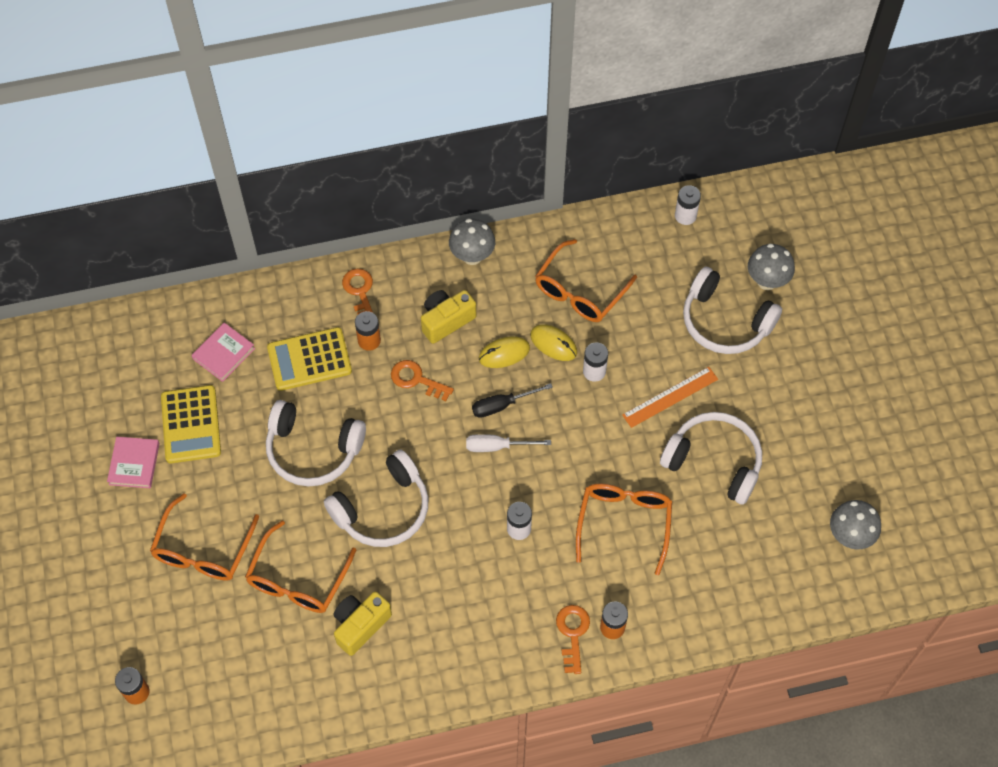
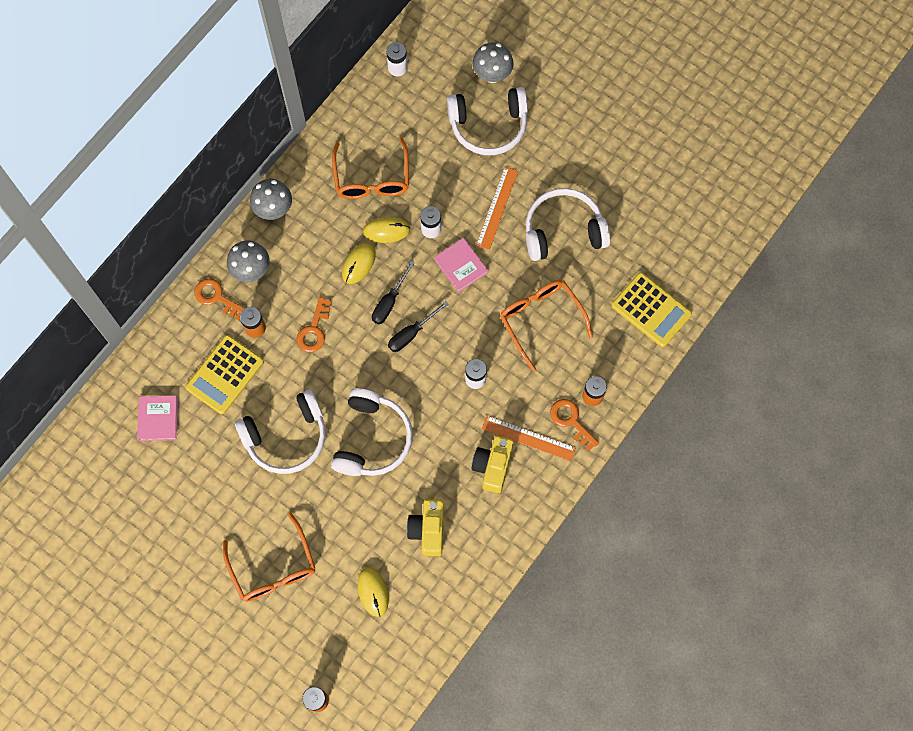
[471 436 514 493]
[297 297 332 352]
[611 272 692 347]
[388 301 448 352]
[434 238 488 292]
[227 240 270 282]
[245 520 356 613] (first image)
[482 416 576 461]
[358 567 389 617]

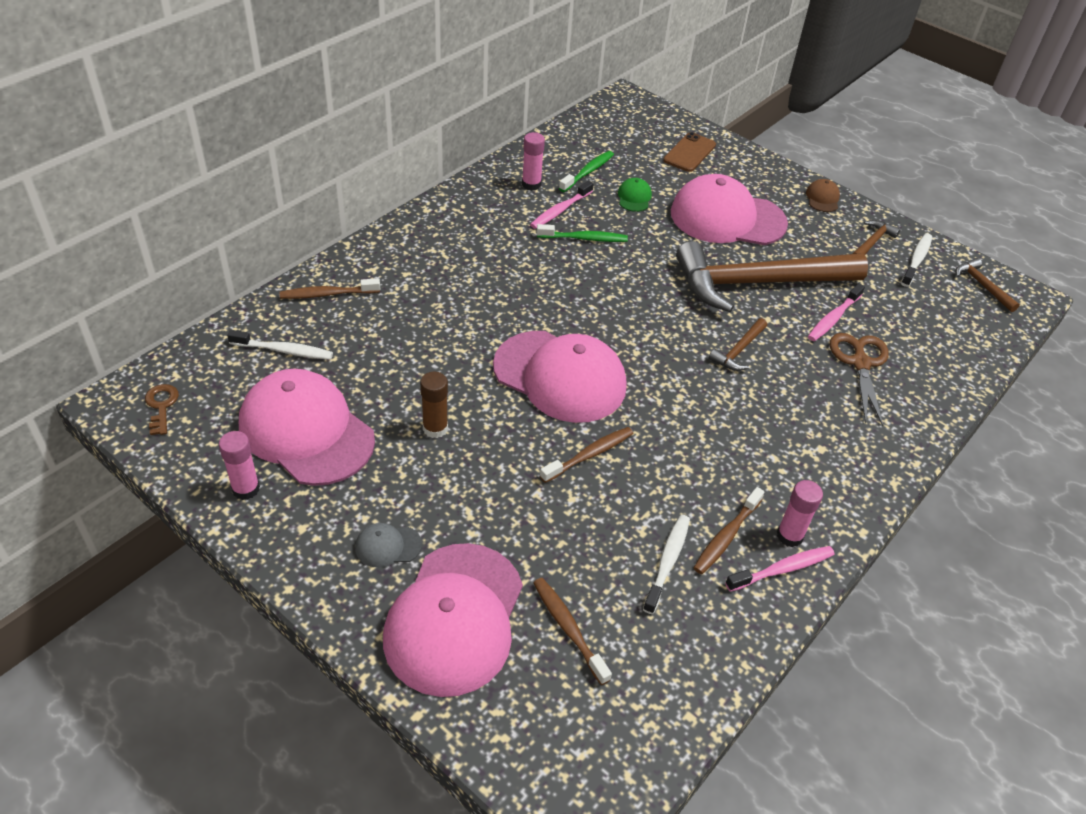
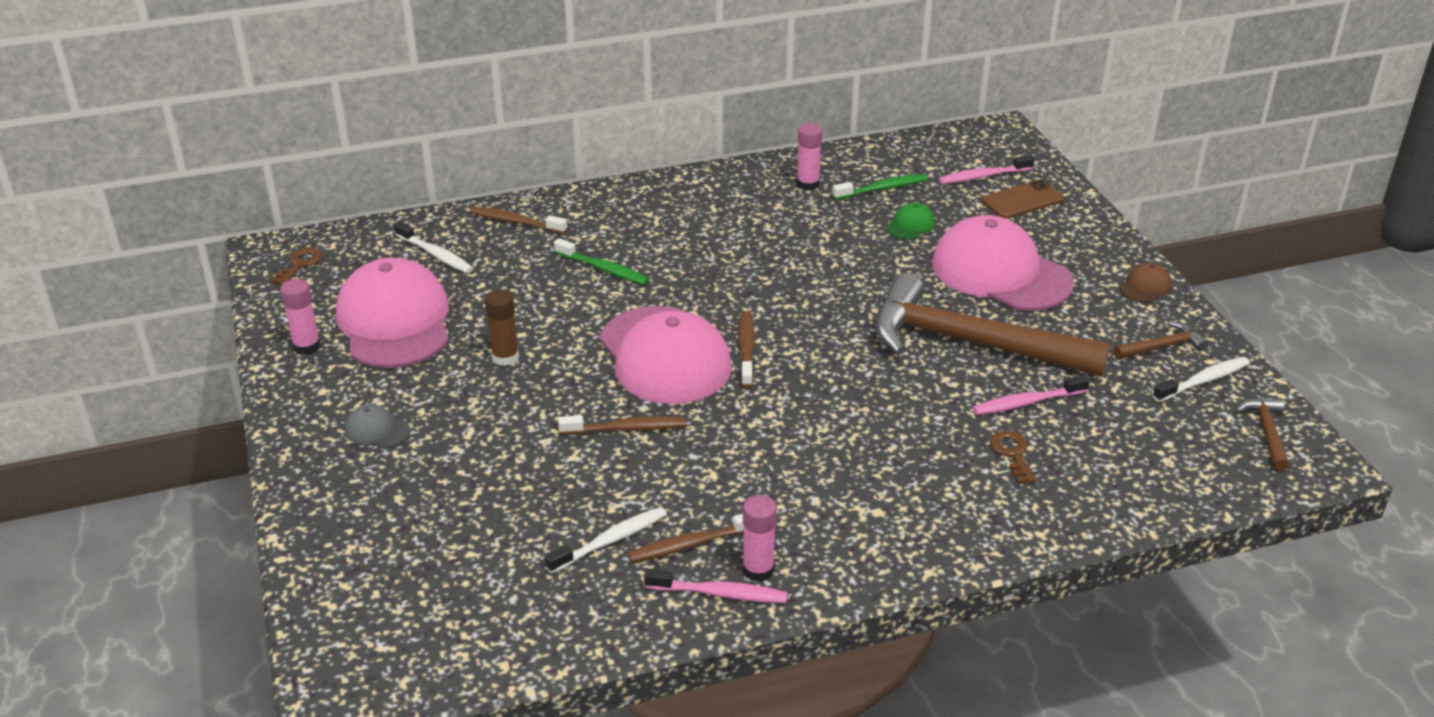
[939 155 1034 184]
[554 238 649 285]
[709 318 767 371] (first image)
[990 431 1037 484]
[383 543 523 697] (first image)
[738 311 755 388]

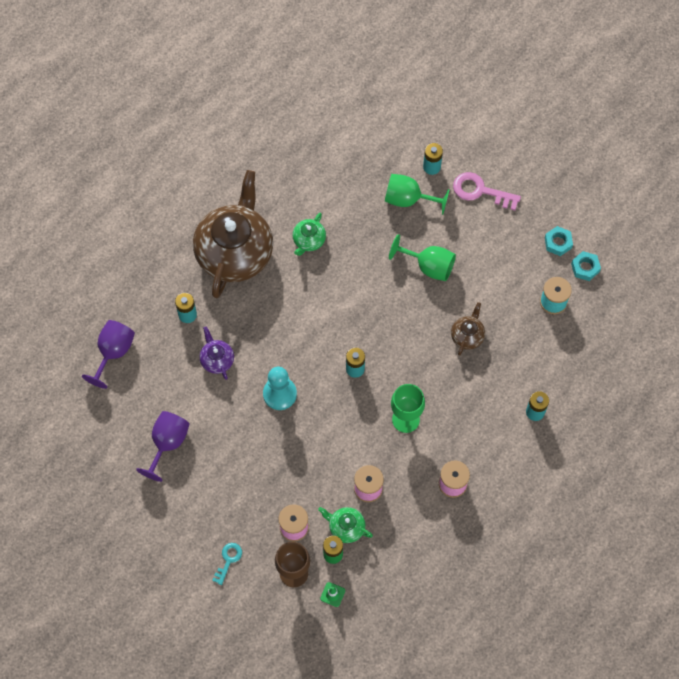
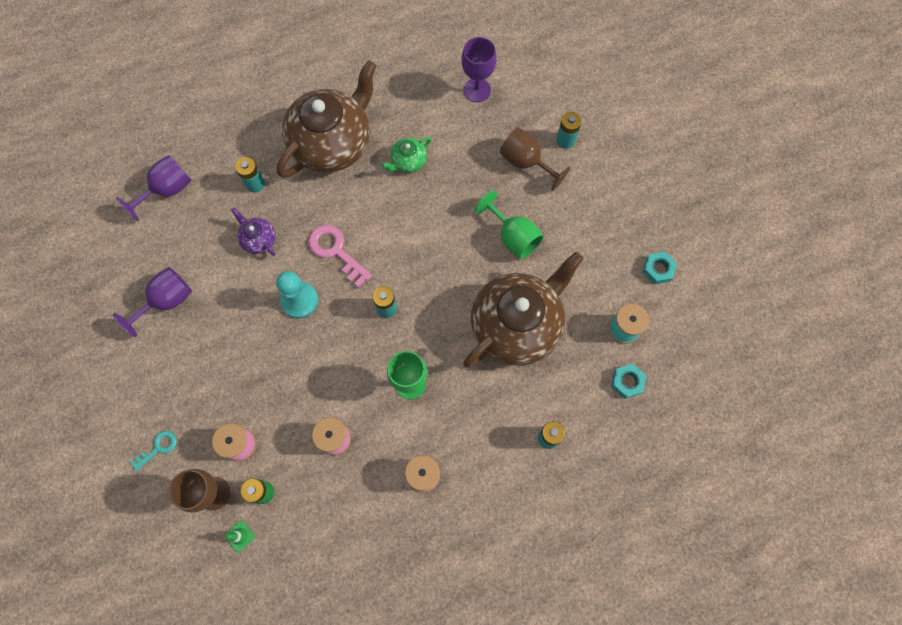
[309 225 372 288]
[500 127 571 191]
[611 364 646 399]
[463 252 584 368]
[231 208 276 256]
[318 507 373 543] (first image)
[462 37 497 102]

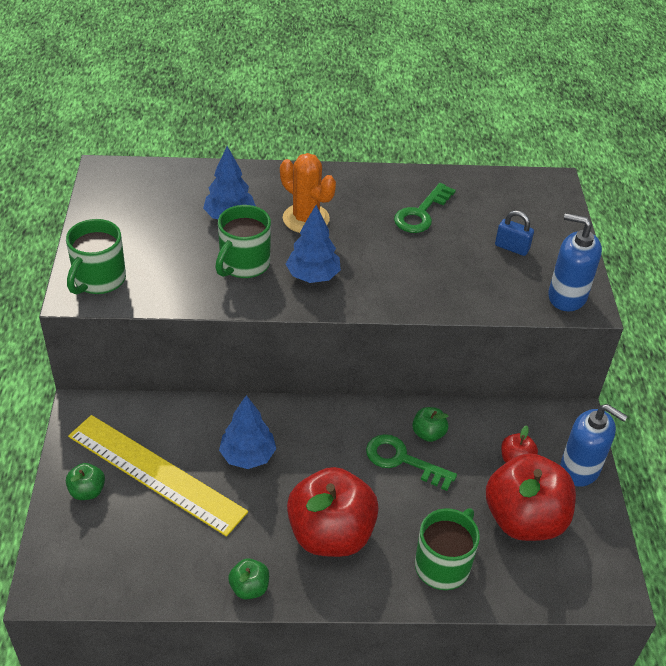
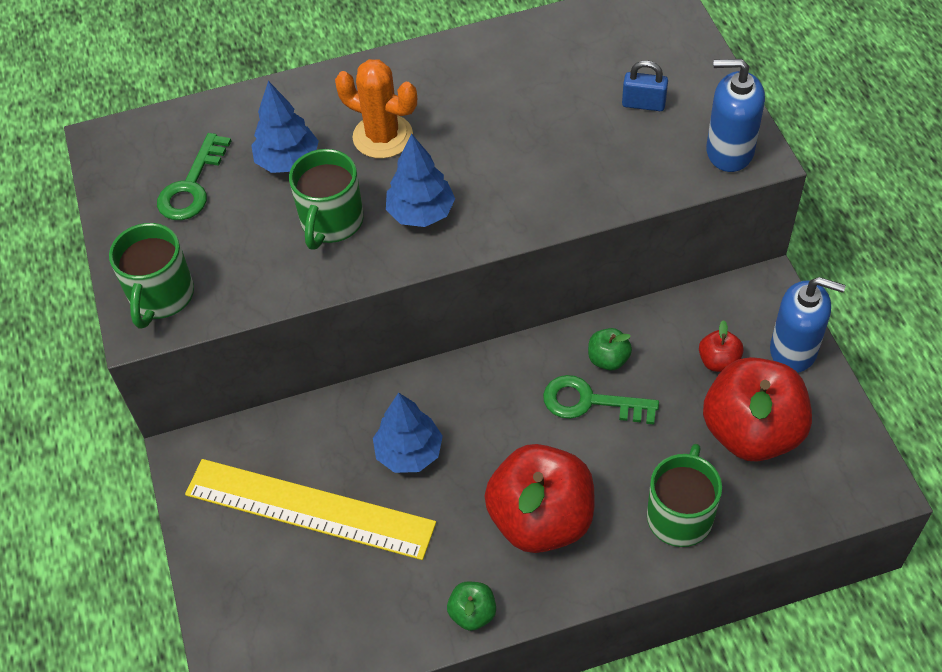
[157 133 231 220]
[66 463 105 500] (first image)

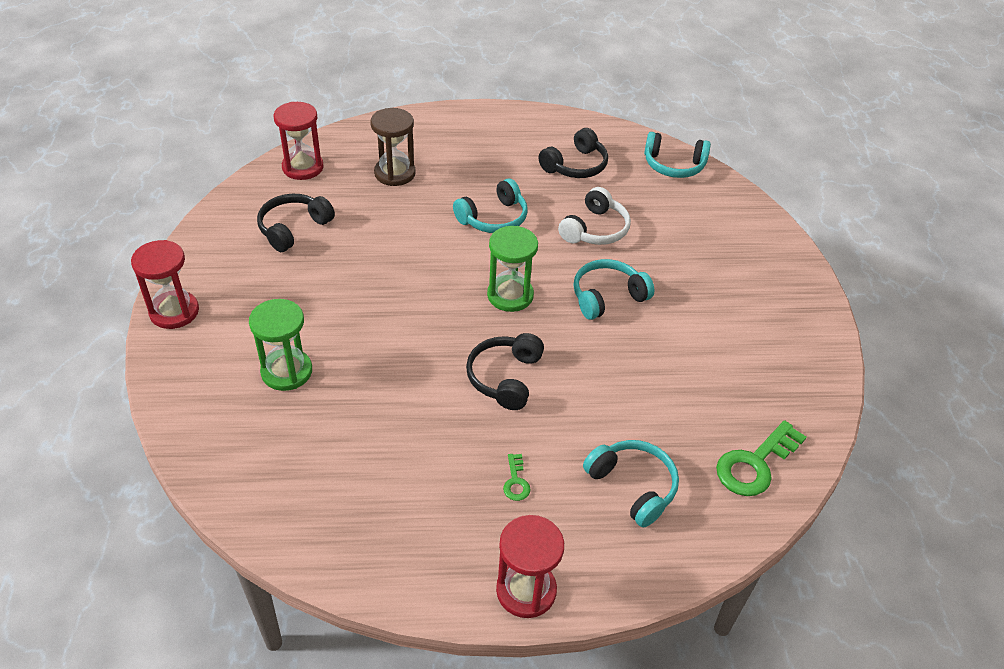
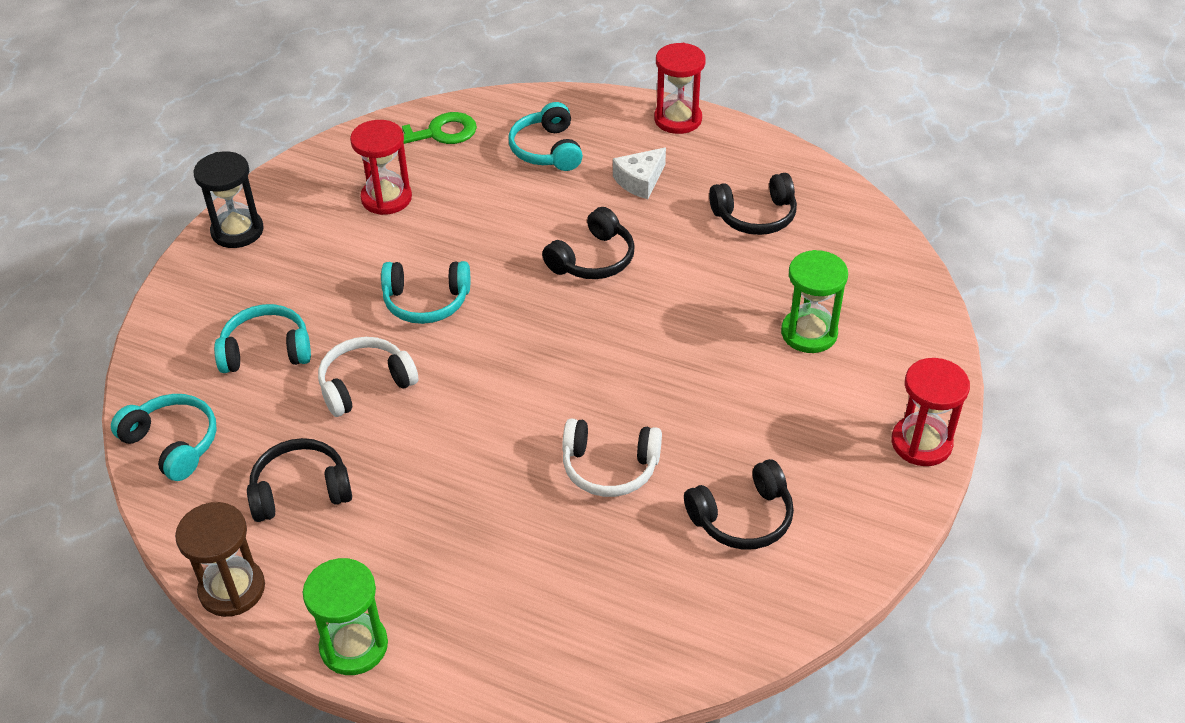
[350 120 412 215]
[175 502 265 617]
[214 304 311 373]
[303 558 388 675]
[613 147 666 199]
[193 151 264 248]
[709 173 797 235]
[562 418 662 497]

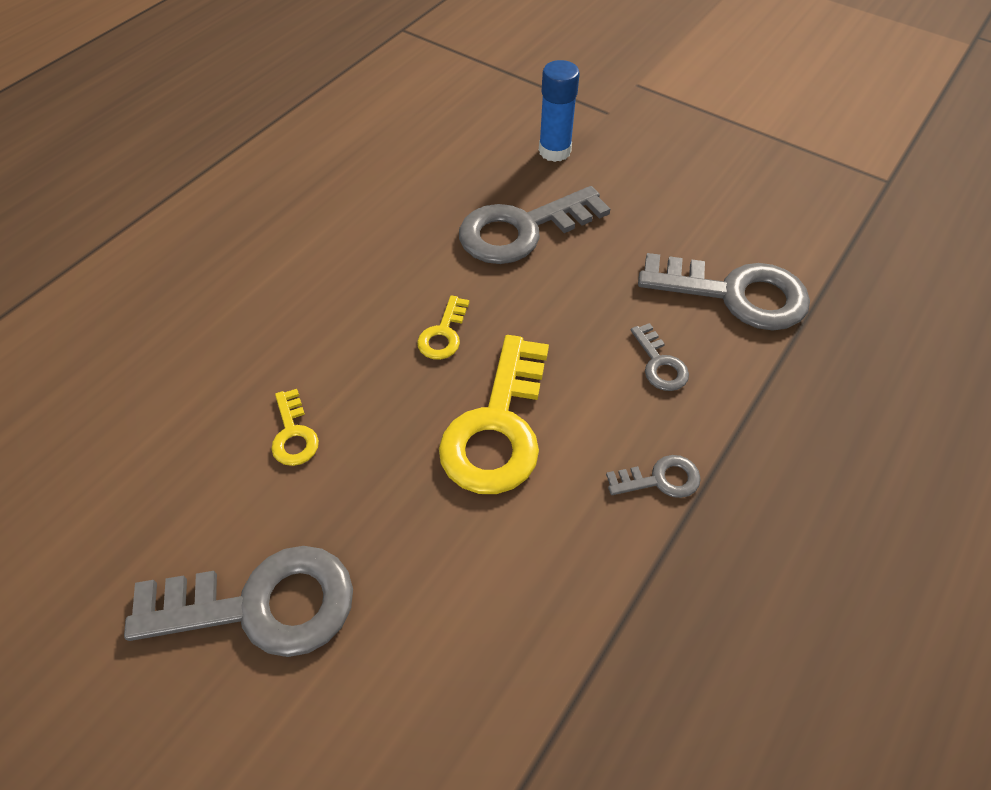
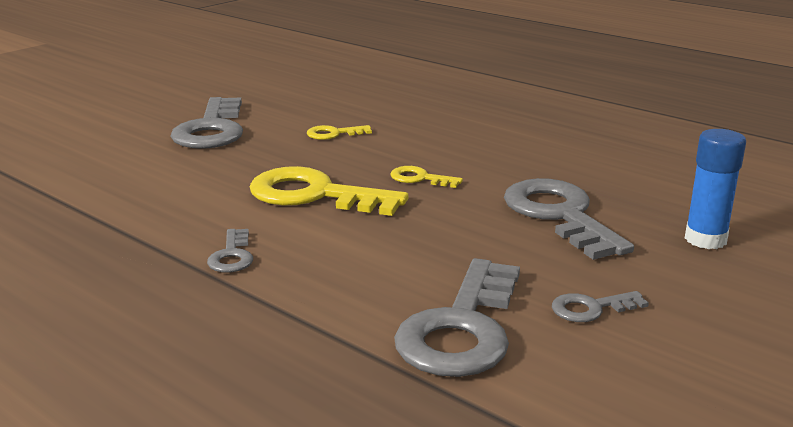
[552 291 649 322]

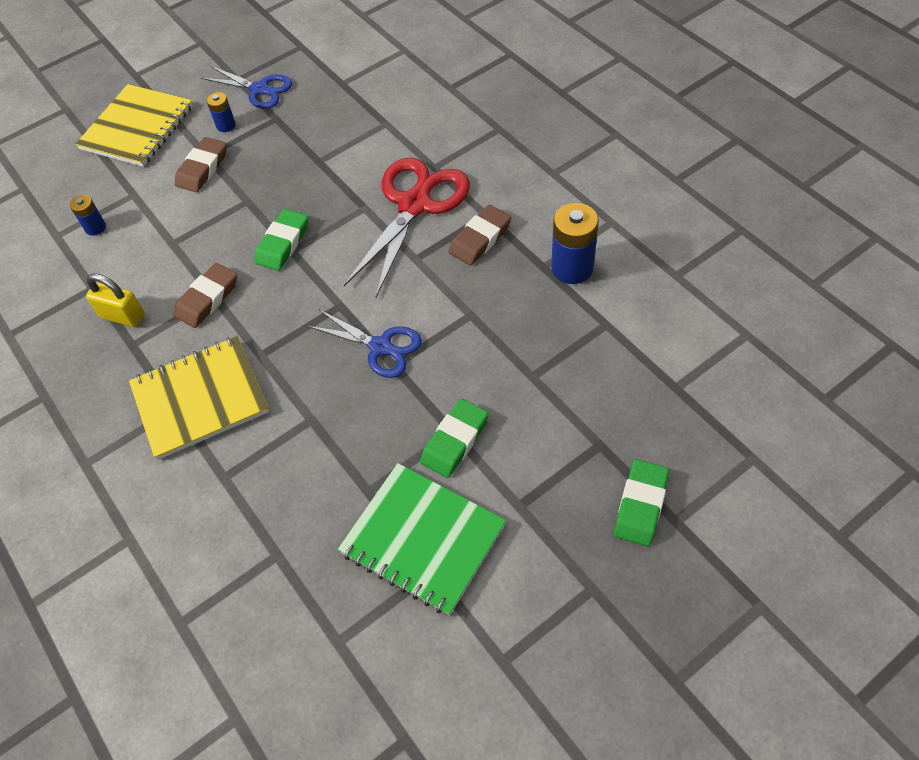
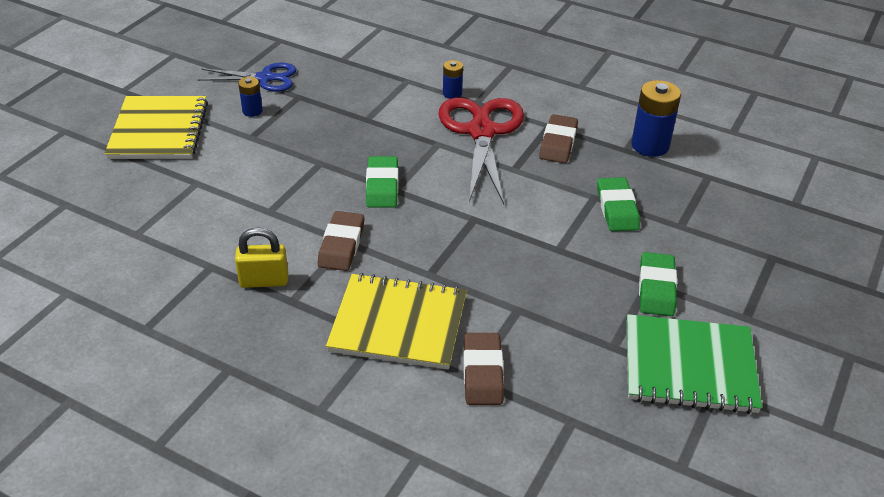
[463 333 504 405]
[443 60 463 99]
[307 309 422 378] (first image)
[326 273 467 370]
[597 177 640 231]

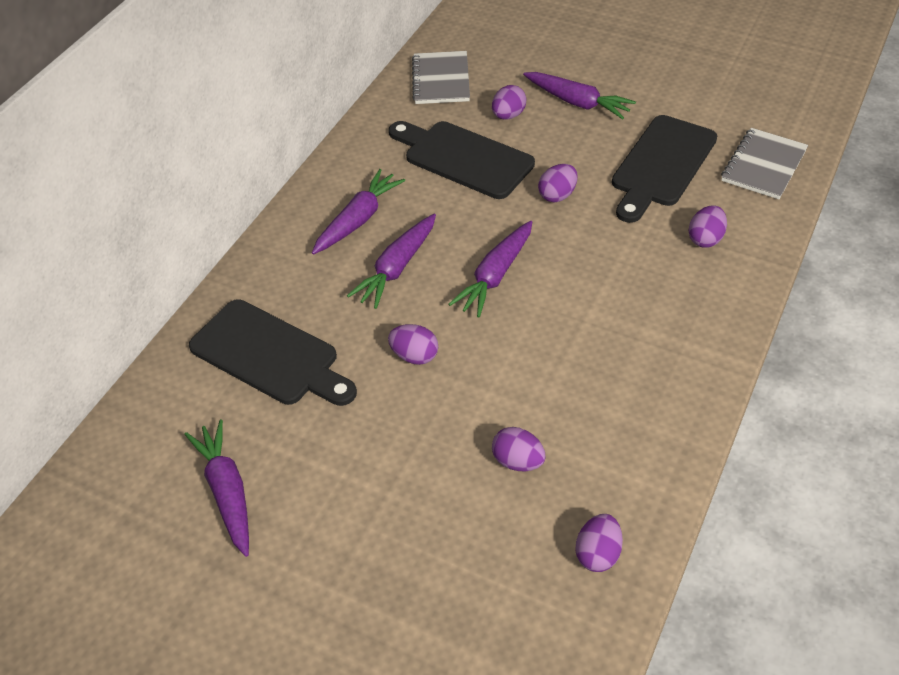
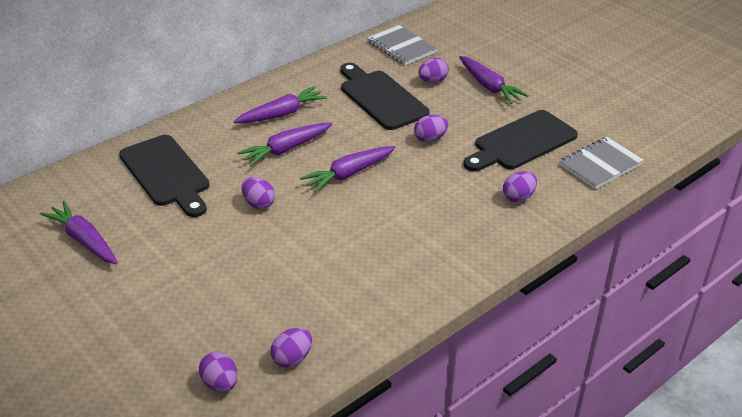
[367 25 437 65]
[40 201 118 264]
[199 352 238 392]

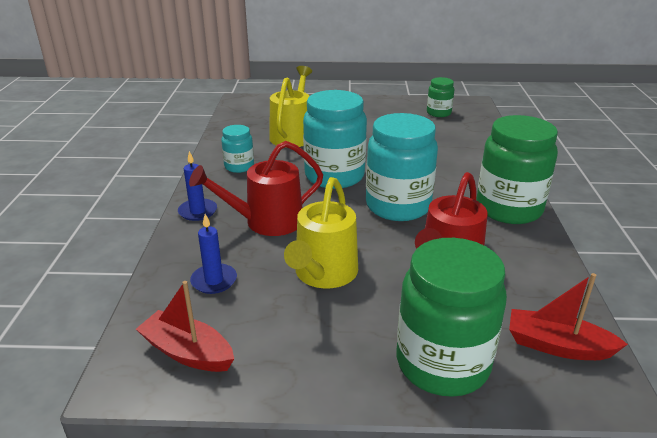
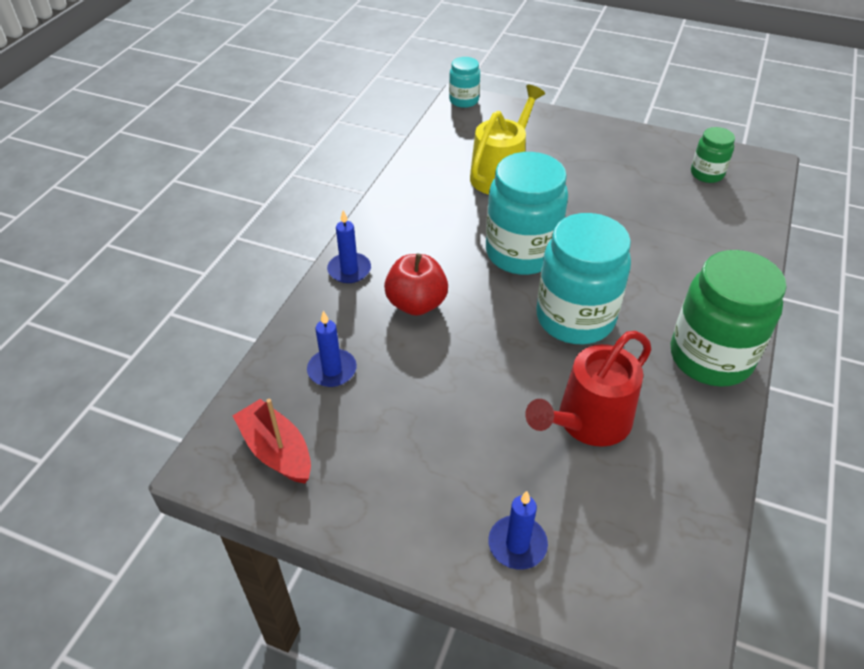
[449 57 480 108]
[384 254 448 316]
[284 177 358 289] (first image)
[488 491 548 570]
[509 273 628 360] (first image)

